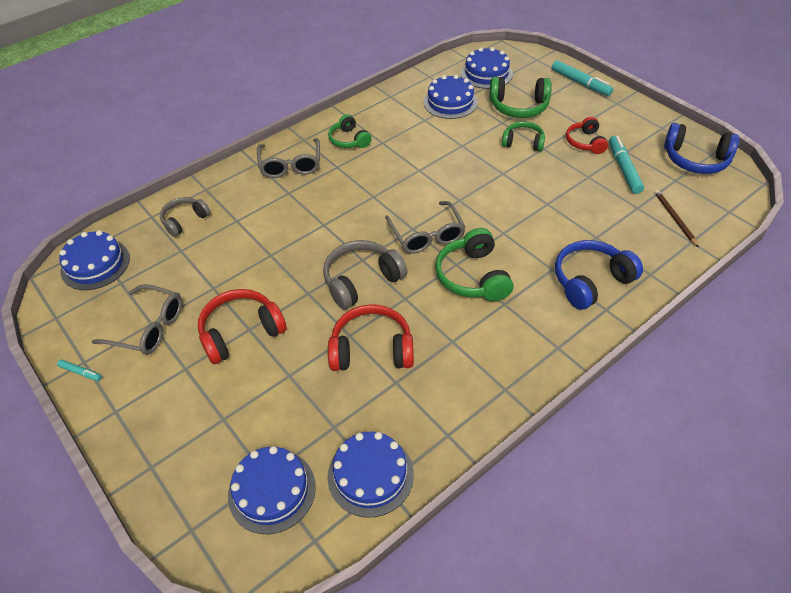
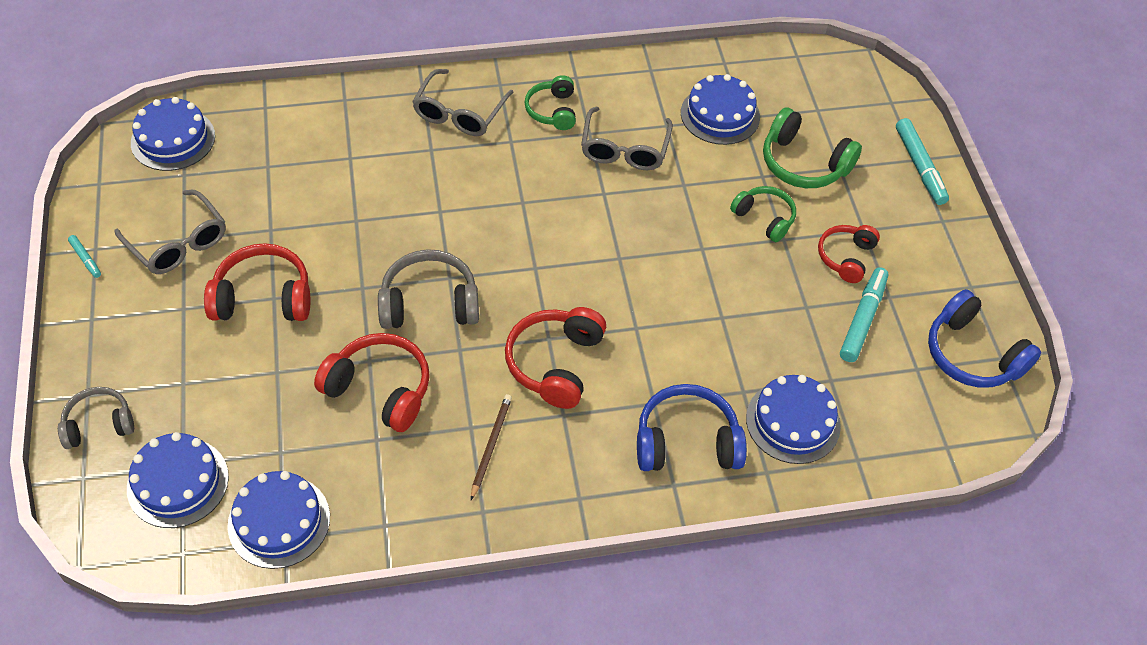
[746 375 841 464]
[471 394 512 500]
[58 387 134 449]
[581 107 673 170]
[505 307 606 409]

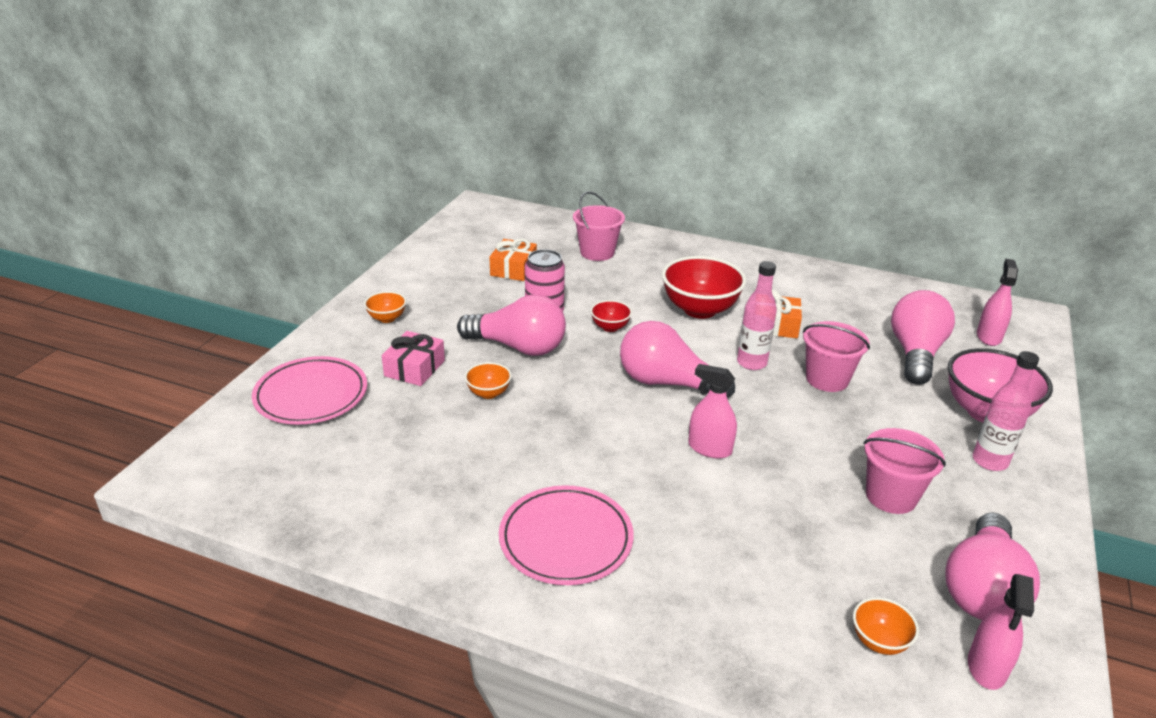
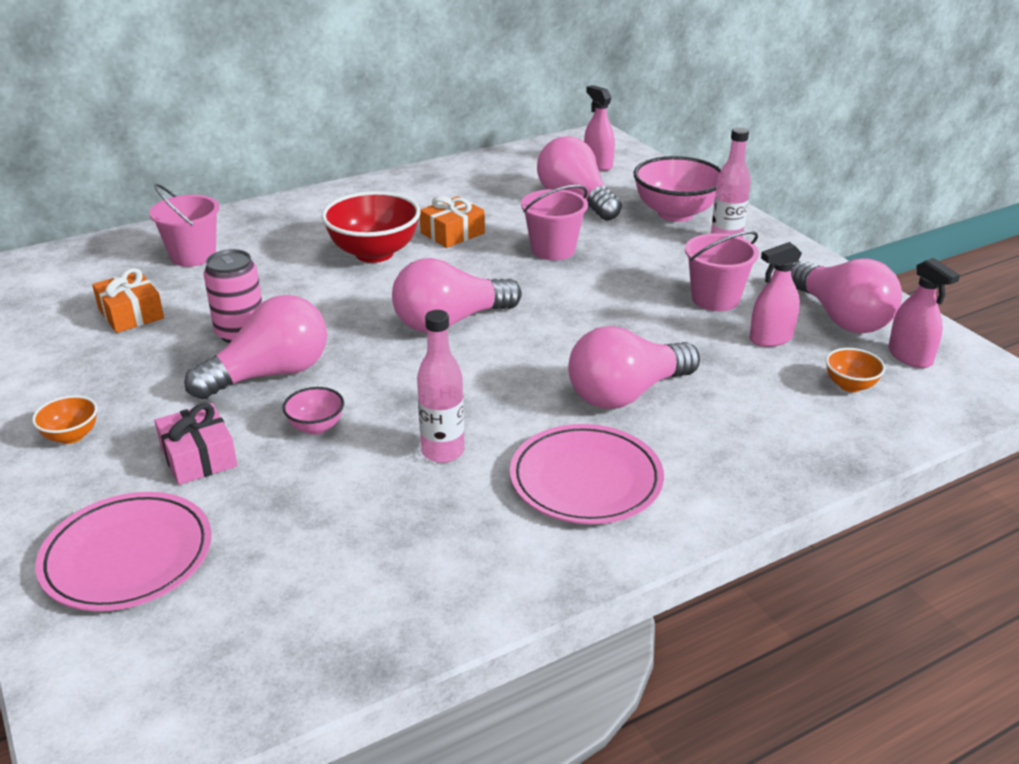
[417 310 465 463]
[590 300 632 332] (first image)
[283 387 344 435]
[749 242 802 347]
[568 326 700 409]

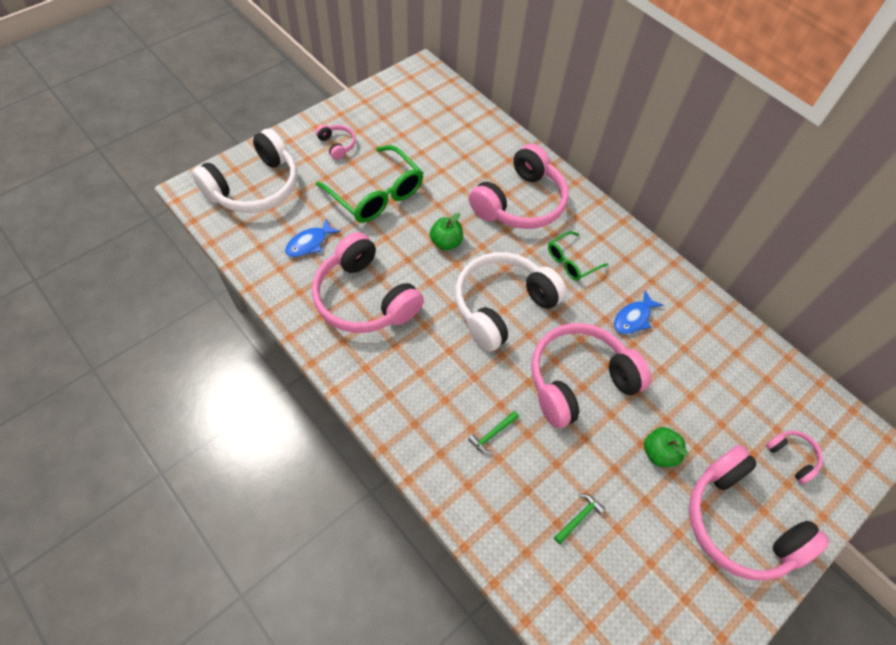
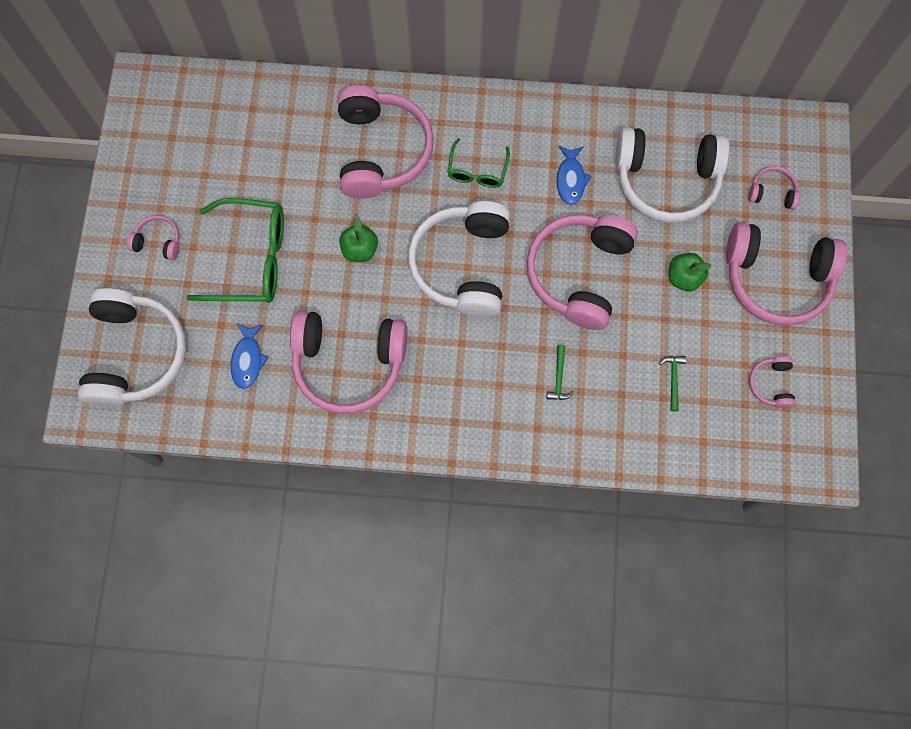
[615 127 730 223]
[749 356 795 408]

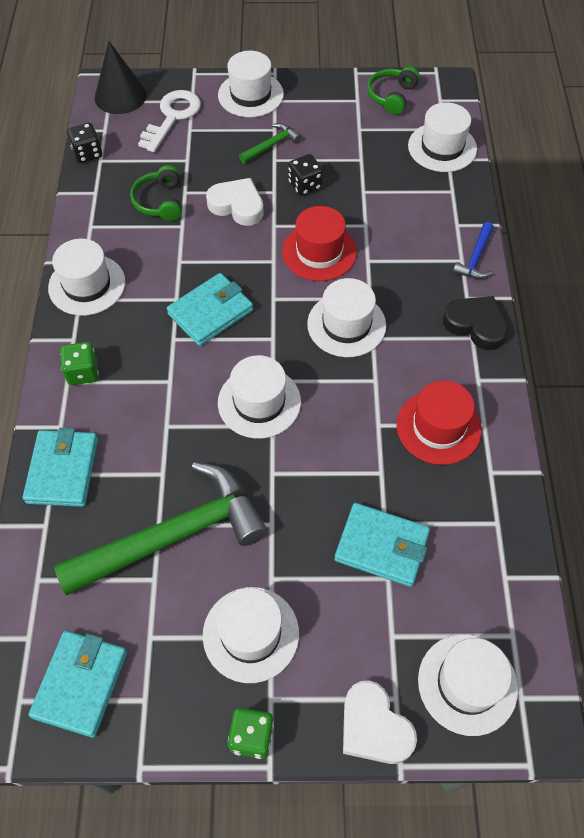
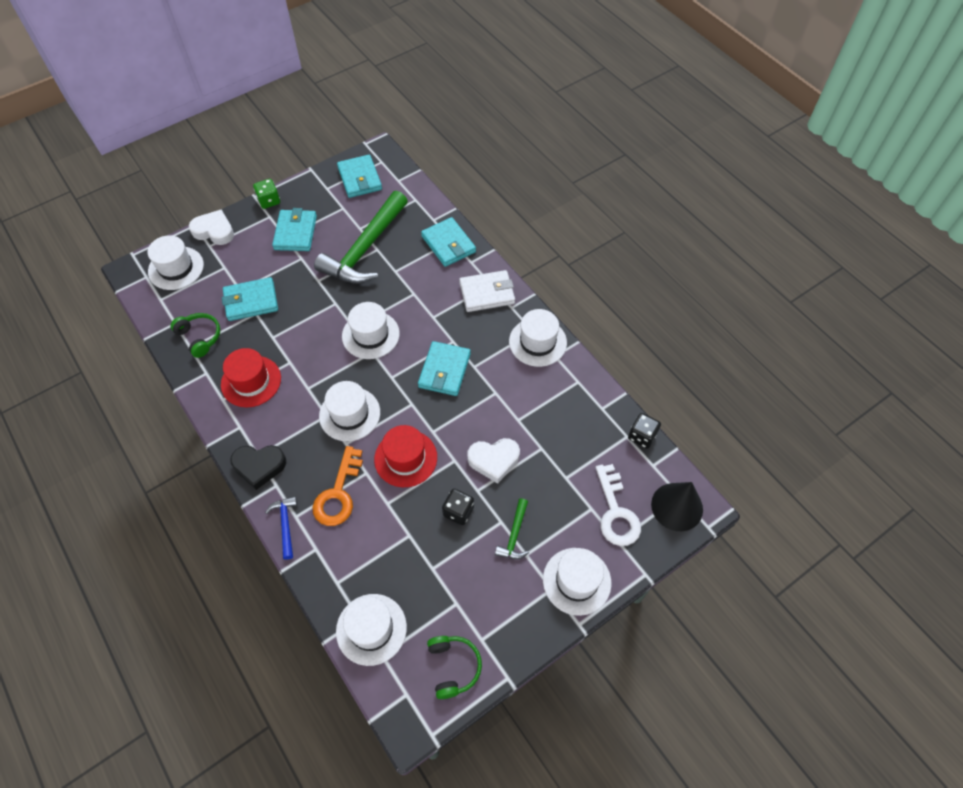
[170 313 220 358]
[459 270 515 312]
[272 208 317 251]
[312 446 363 526]

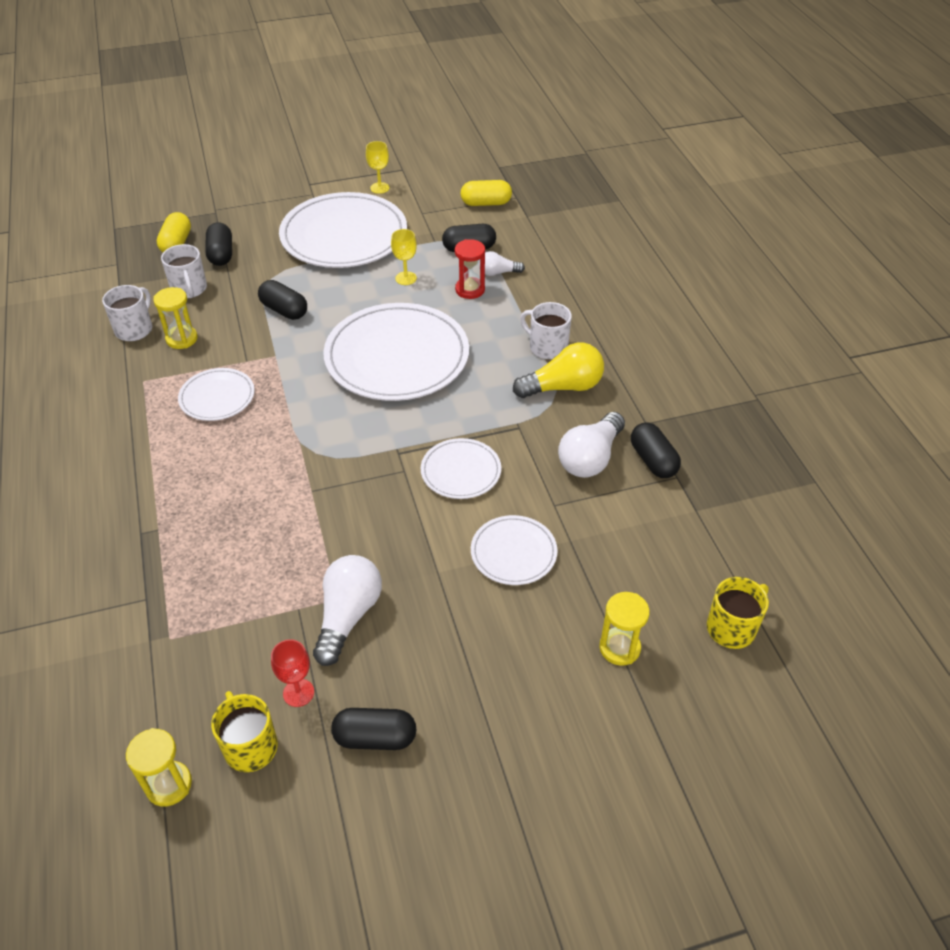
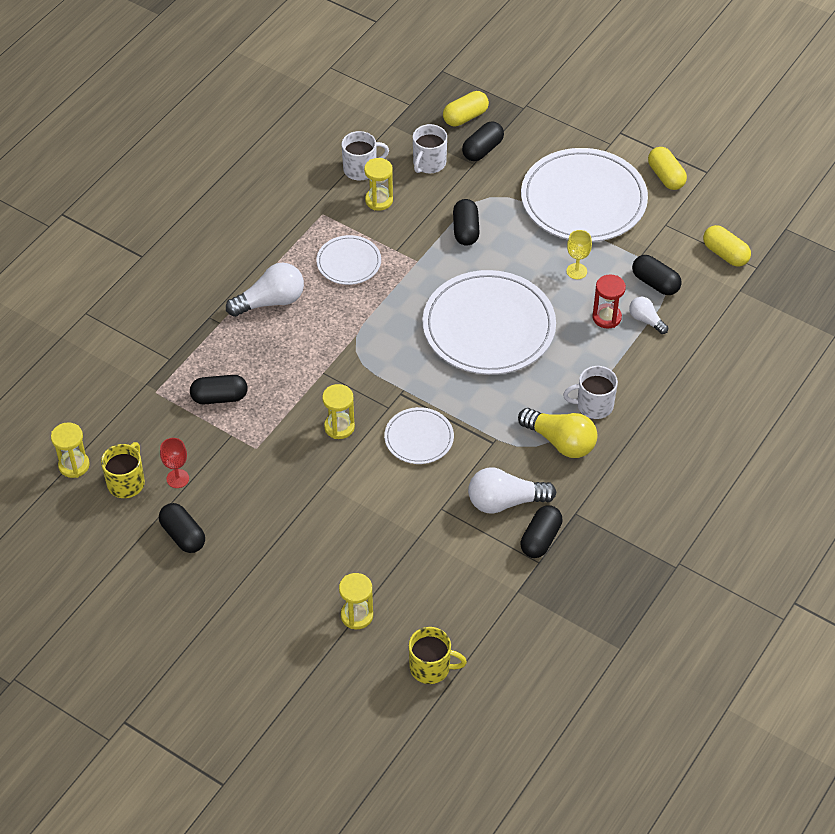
[648 147 687 190]
[563 366 618 419]
[471 515 557 585] (first image)
[226 263 304 317]
[190 375 248 404]
[322 384 355 439]

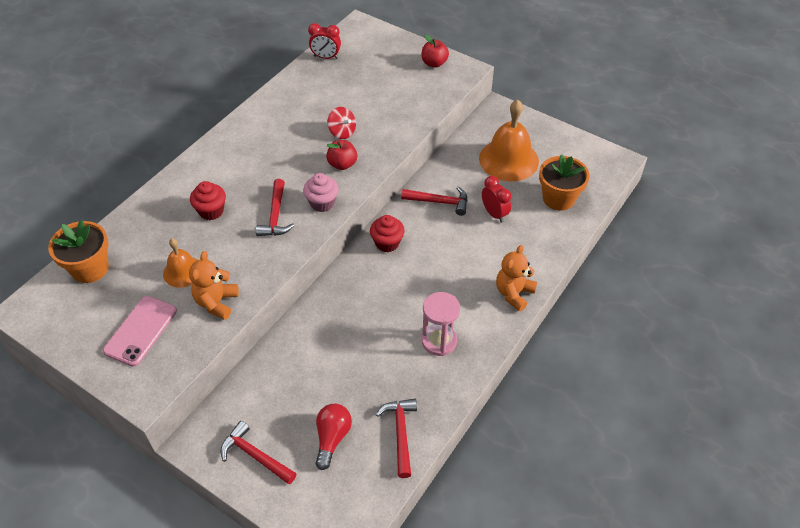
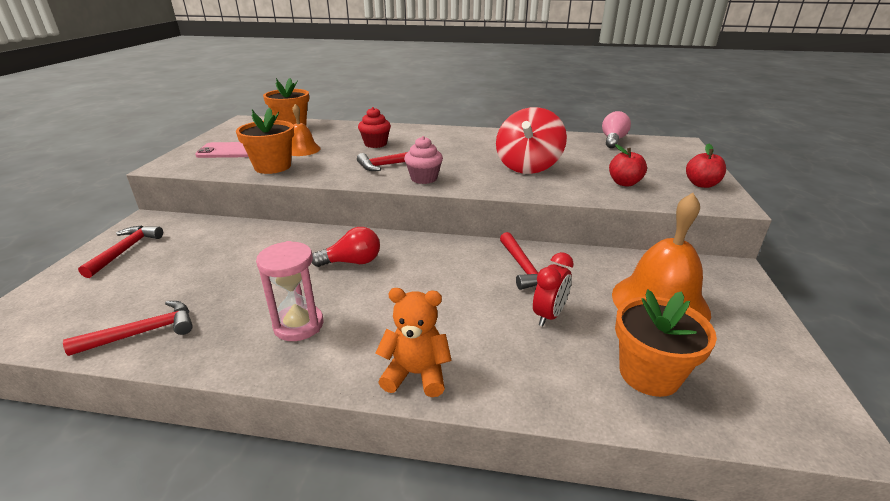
[602 111 631 148]
[496 107 567 174]
[609 144 647 187]
[370 215 405 252] (first image)
[236 108 294 174]
[311 227 380 267]

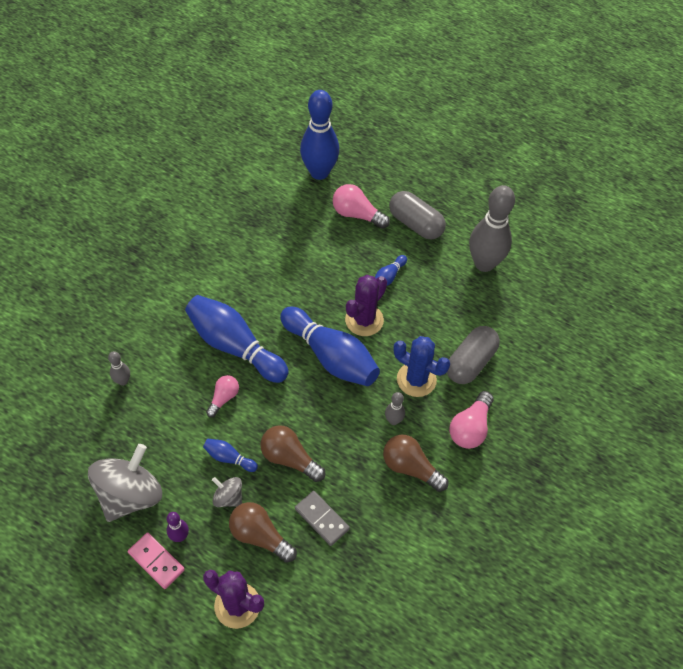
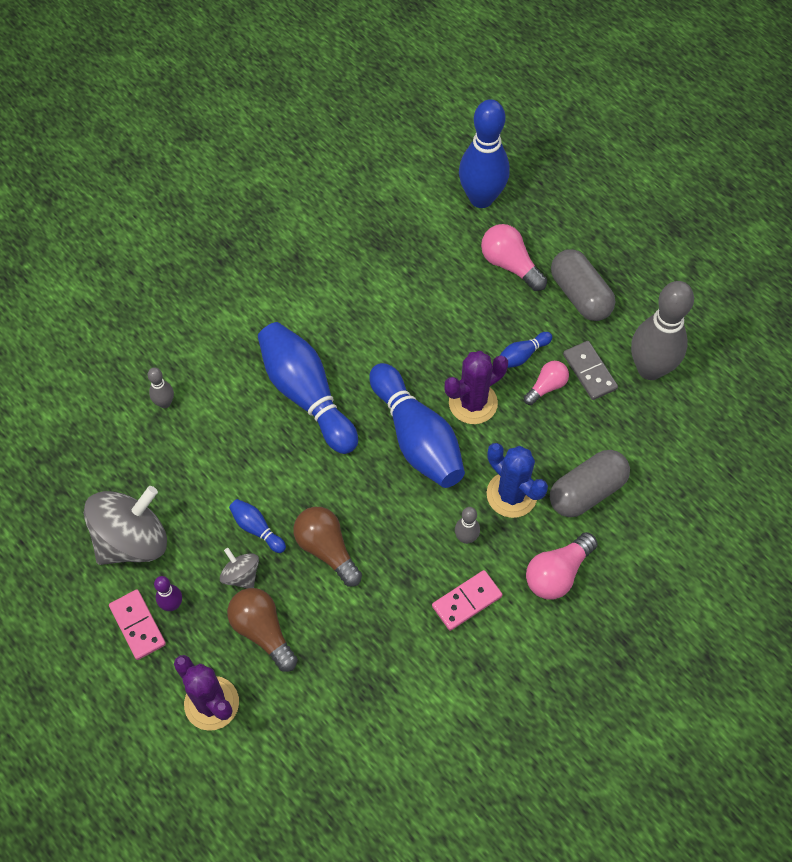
[524 361 569 405]
[432 570 503 631]
[563 341 618 400]

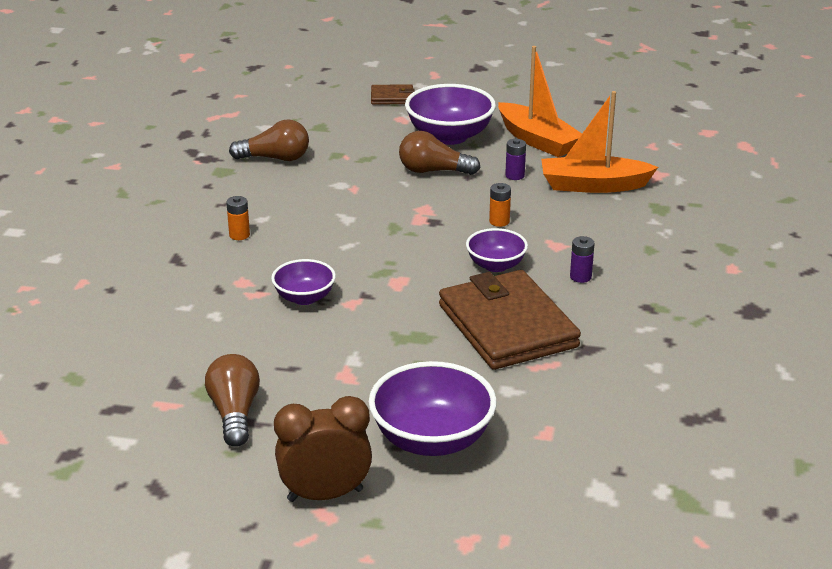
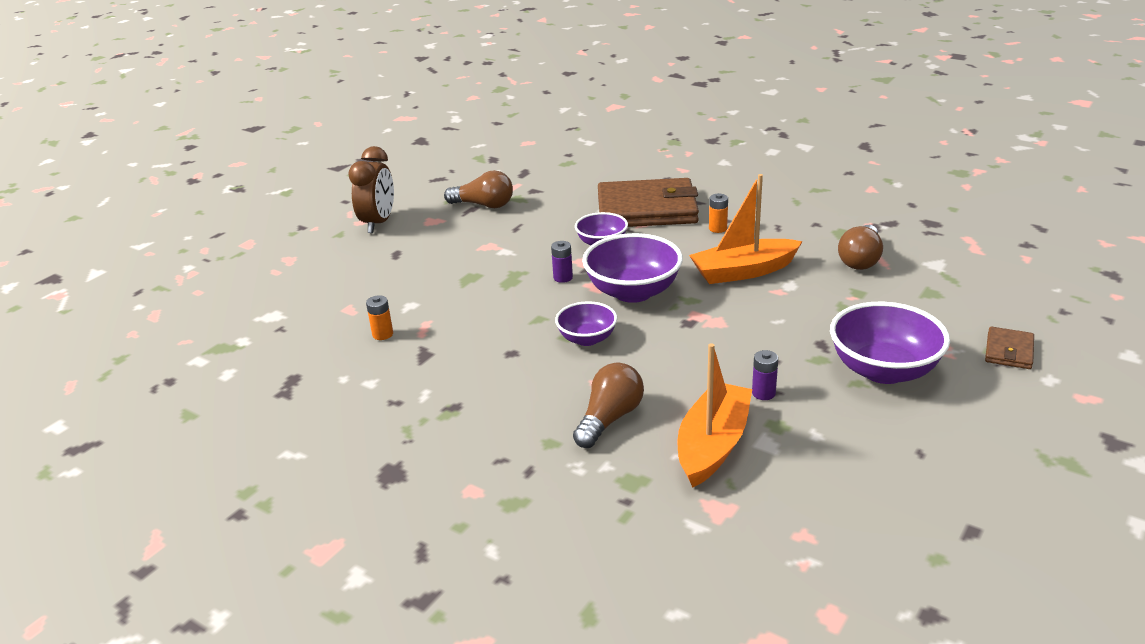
[689 174 803 284]
[573 363 644 448]
[366 295 393 340]
[551 241 573 283]
[598 178 699 227]
[582 233 683 303]

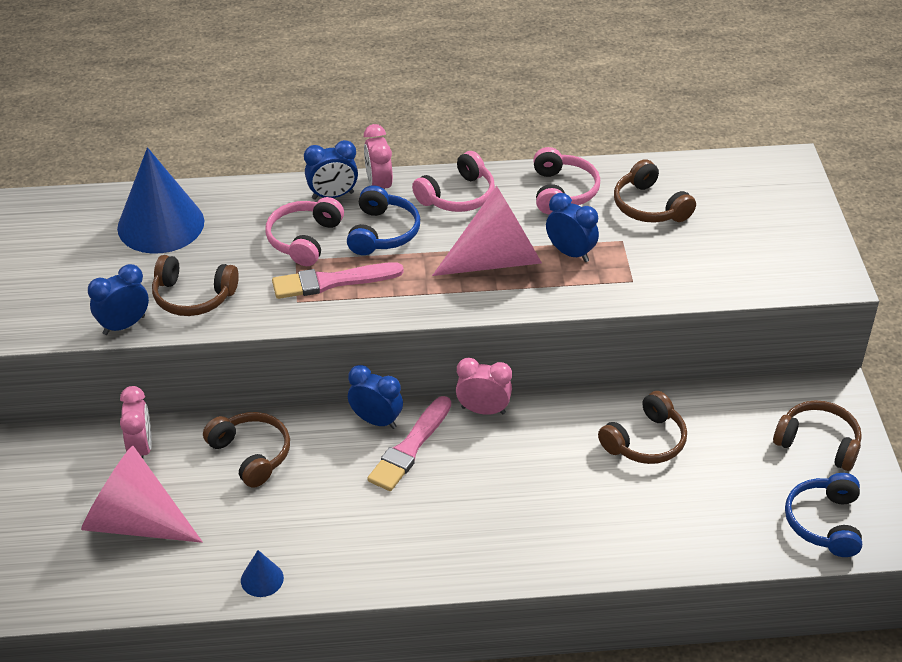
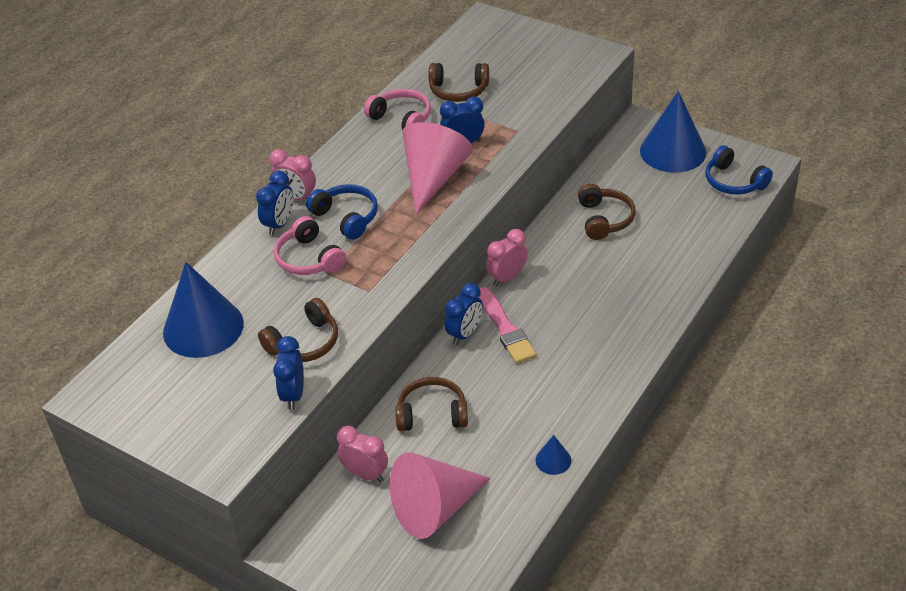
[412 151 495 212] (first image)
[272 262 404 299] (first image)
[445 283 483 345]
[640 91 706 173]

